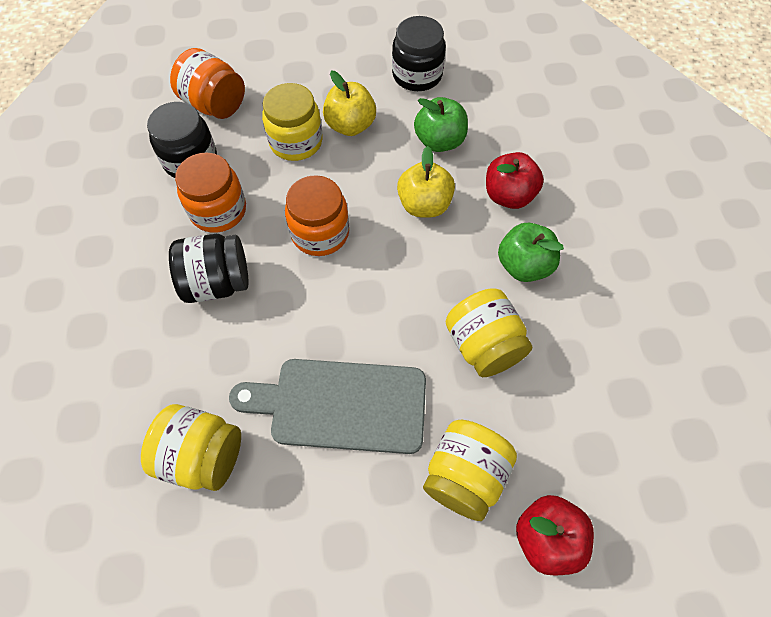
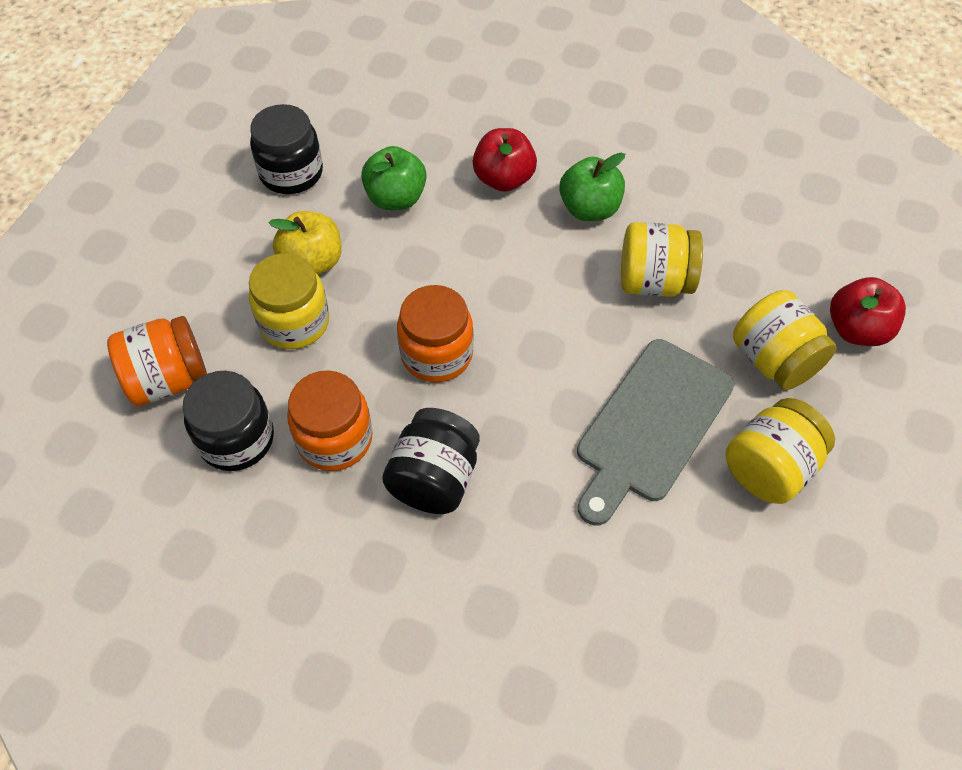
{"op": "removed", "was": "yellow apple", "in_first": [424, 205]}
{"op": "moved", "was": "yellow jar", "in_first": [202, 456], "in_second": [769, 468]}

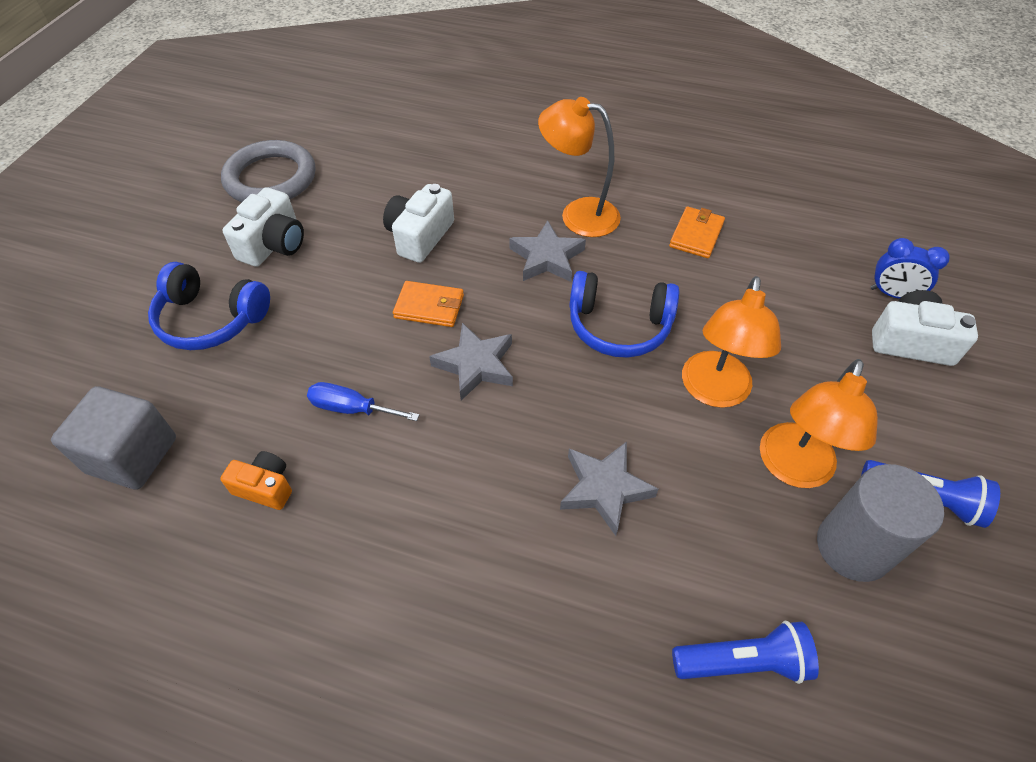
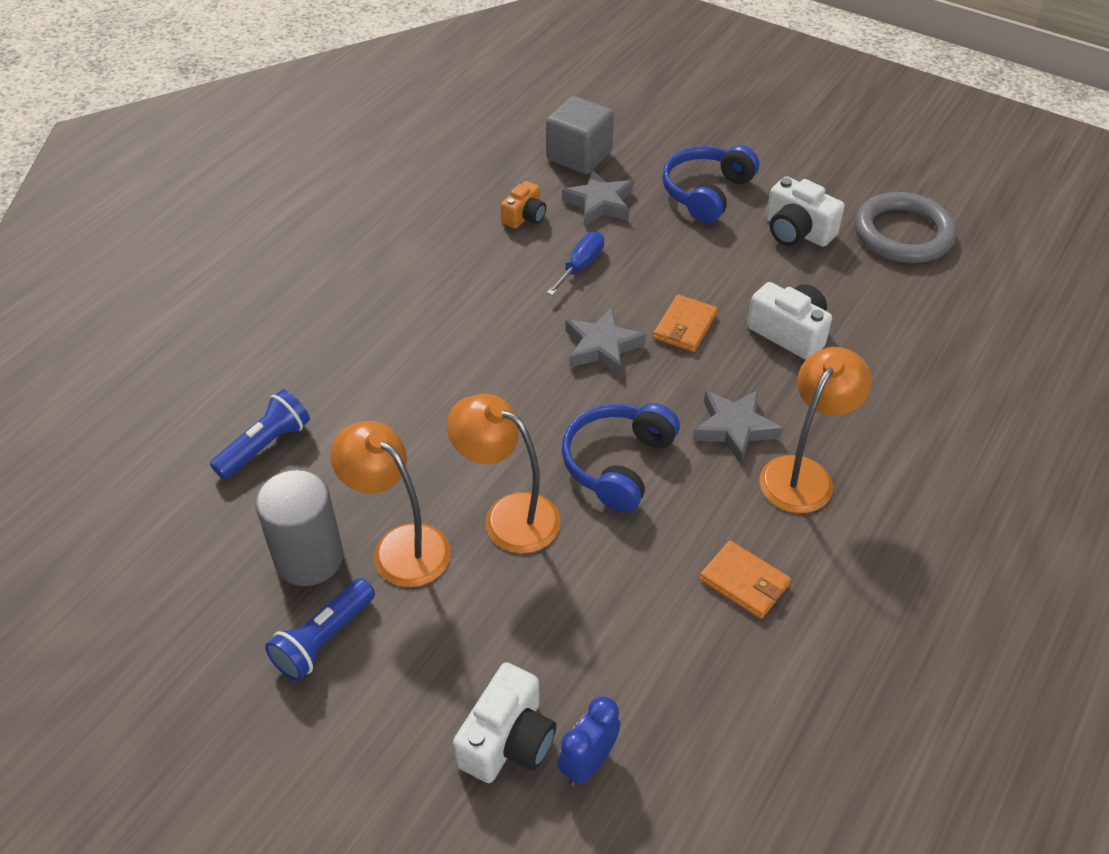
{"op": "moved", "was": "grey star", "in_first": [604, 489], "in_second": [599, 203]}
{"op": "turned", "was": "blue flashlight", "in_first": [742, 661], "in_second": [265, 445], "clockwise": -150}

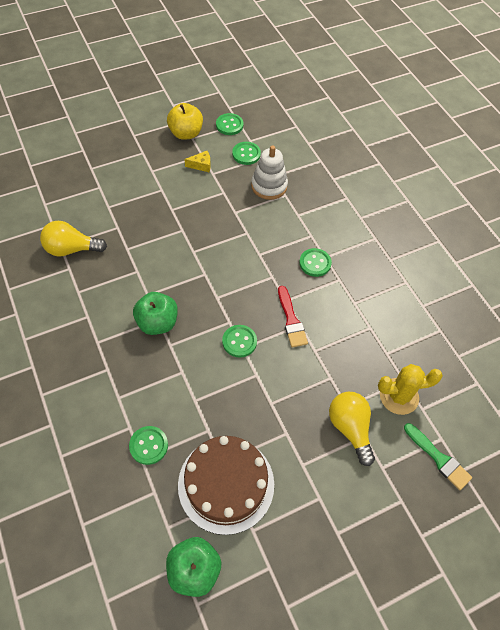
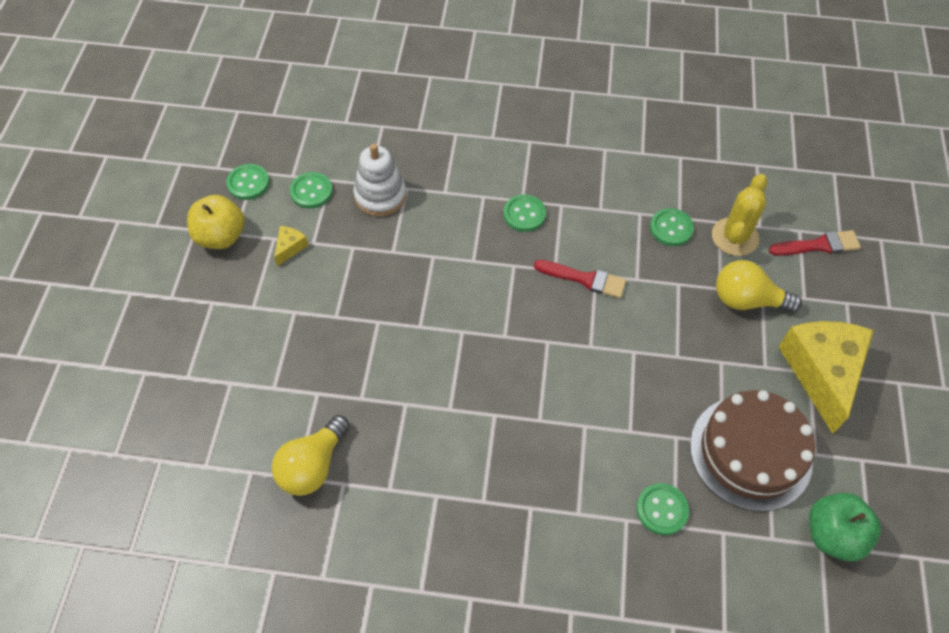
{"op": "removed", "was": "green apple", "in_first": [157, 323]}
{"op": "moved", "was": "green button", "in_first": [239, 341], "in_second": [671, 228]}
{"op": "recoloured", "was": "green brush", "now": "red brush", "in_first": [438, 458], "in_second": [818, 245]}
{"op": "added", "now": "yellow cheese", "in_second": [822, 372]}

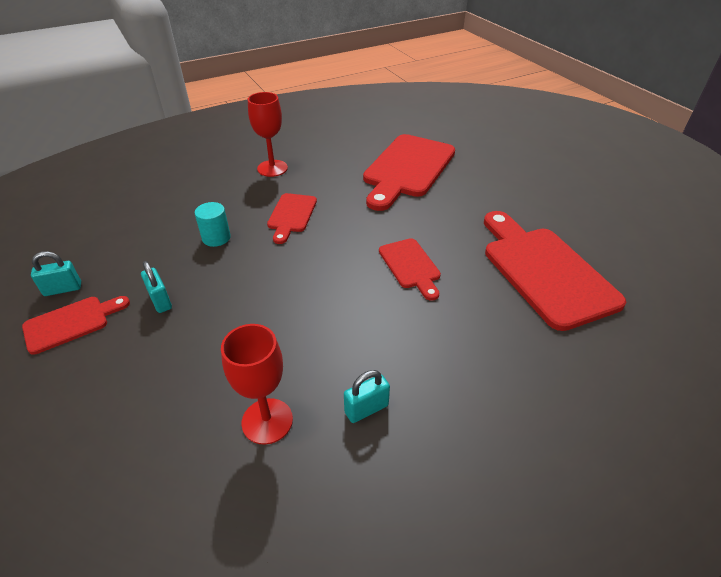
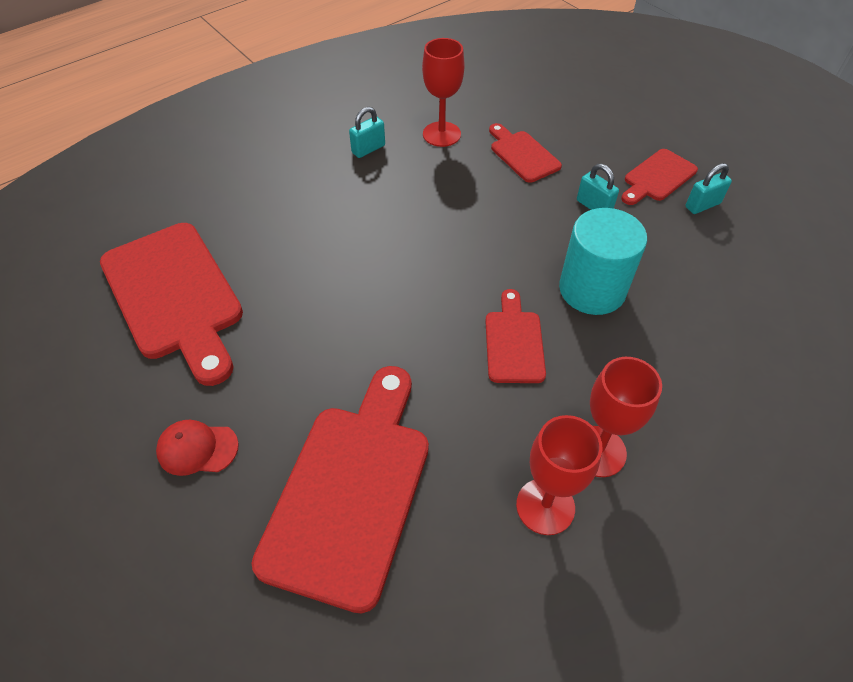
{"op": "resized", "was": "turquoise cylinder", "in_first": [216, 238], "in_second": [592, 289], "ratio": 1.81}
{"op": "moved", "was": "red cutting board", "in_first": [410, 266], "in_second": [522, 154]}
{"op": "added", "now": "red goblet", "in_second": [545, 506]}
{"op": "added", "now": "red cap", "in_second": [197, 449]}

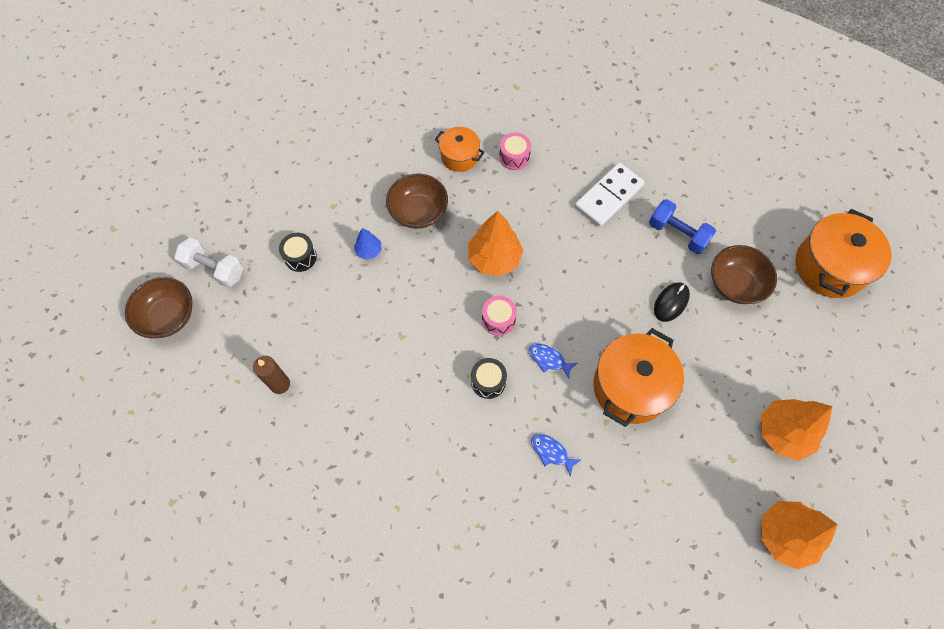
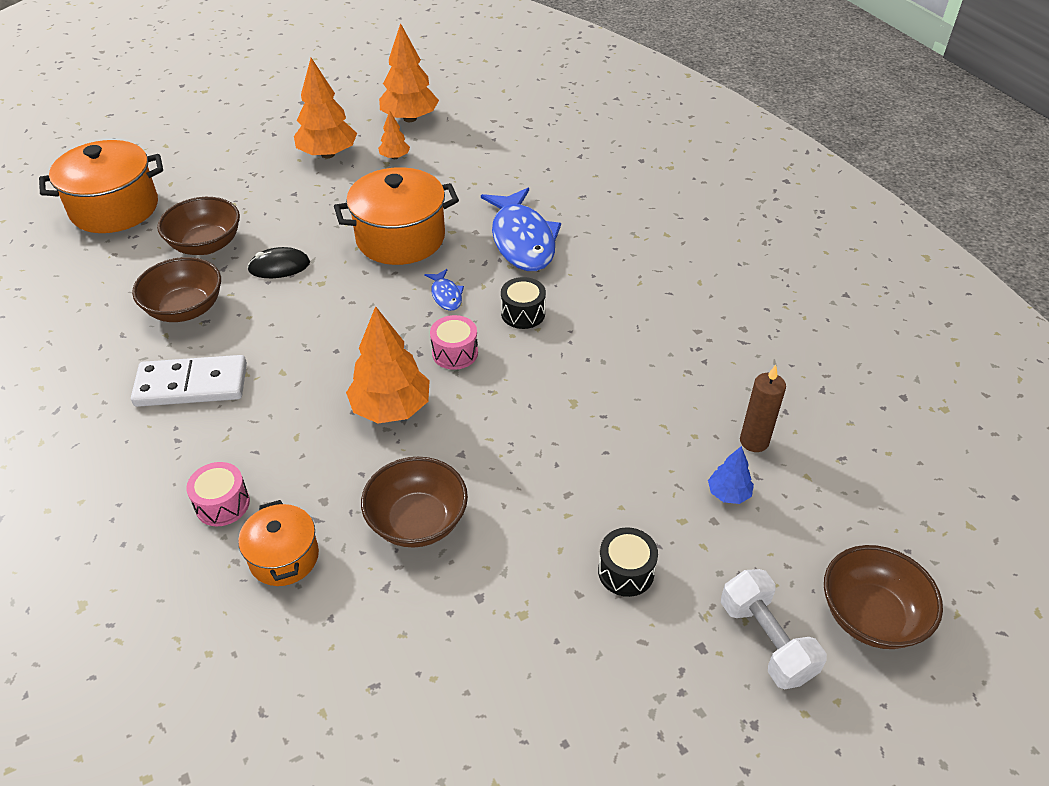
{"op": "replaced", "was": "blue dumbbell", "now": "brown bowl", "in_first": [678, 234], "in_second": [185, 309]}
{"op": "moved", "was": "blue tree", "in_first": [369, 251], "in_second": [728, 494]}
{"op": "resized", "was": "blue fish", "in_first": [551, 452], "in_second": [522, 240], "ratio": 2.25}
{"op": "added", "now": "orange tree", "in_second": [395, 157]}

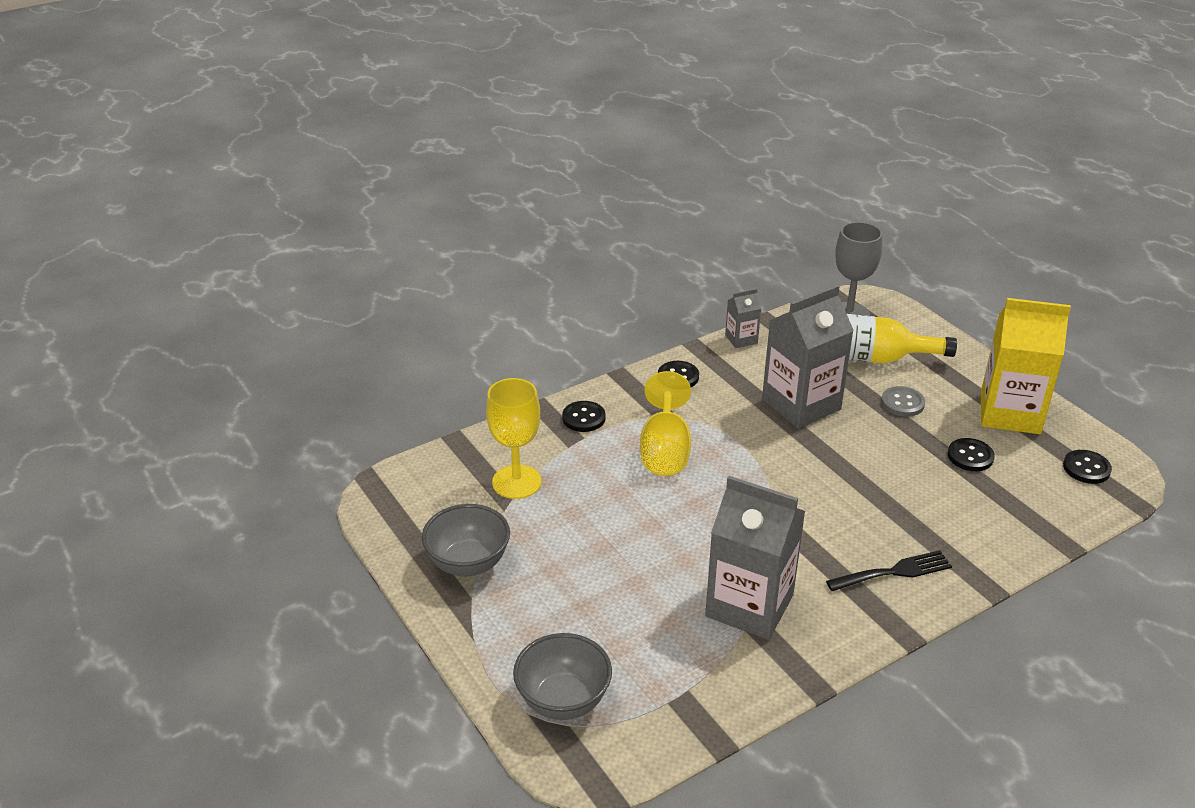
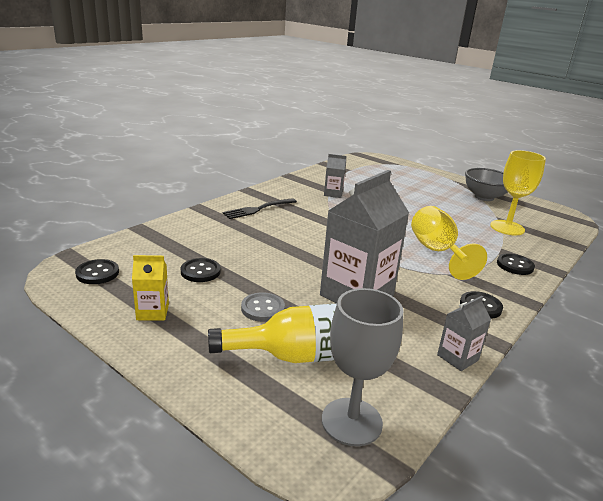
{"op": "resized", "was": "yellow carton", "in_first": [1010, 413], "in_second": [152, 312], "ratio": 0.47}
{"op": "resized", "was": "grey carton", "in_first": [749, 606], "in_second": [333, 193], "ratio": 0.47}
{"op": "removed", "was": "grey bowl", "in_first": [563, 700]}

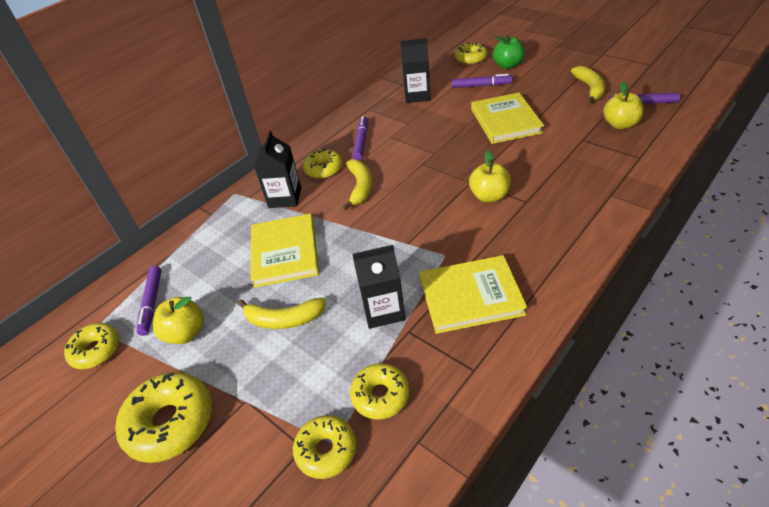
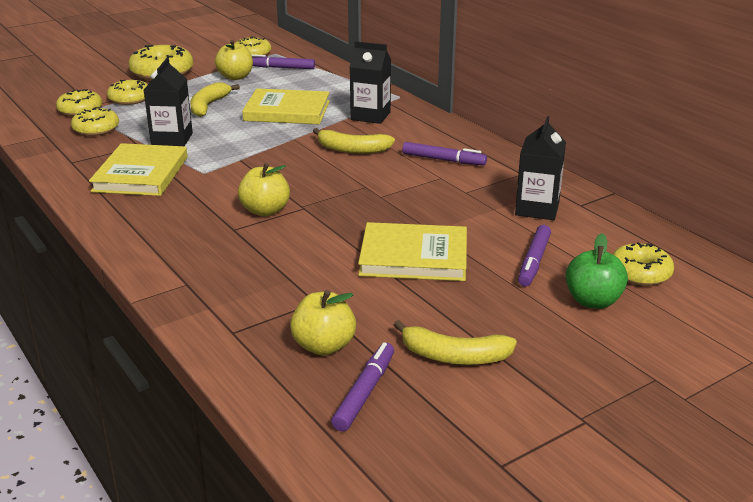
{"op": "moved", "was": "yellow donut", "in_first": [323, 169], "in_second": [130, 99]}

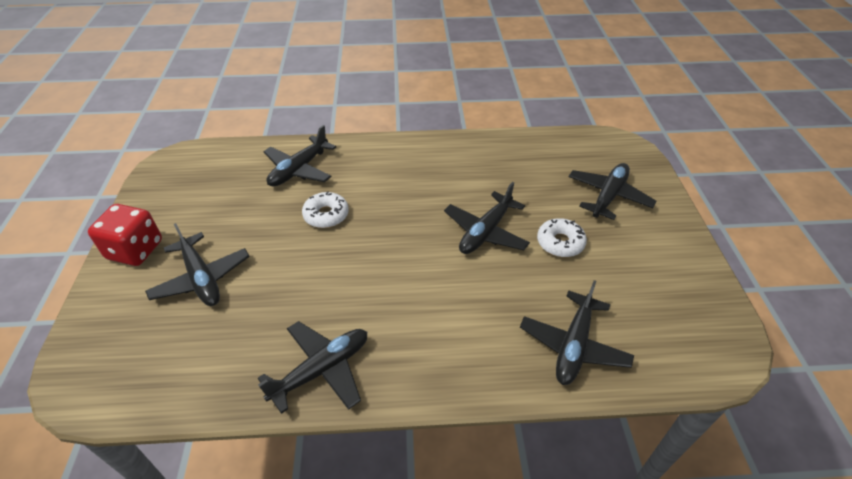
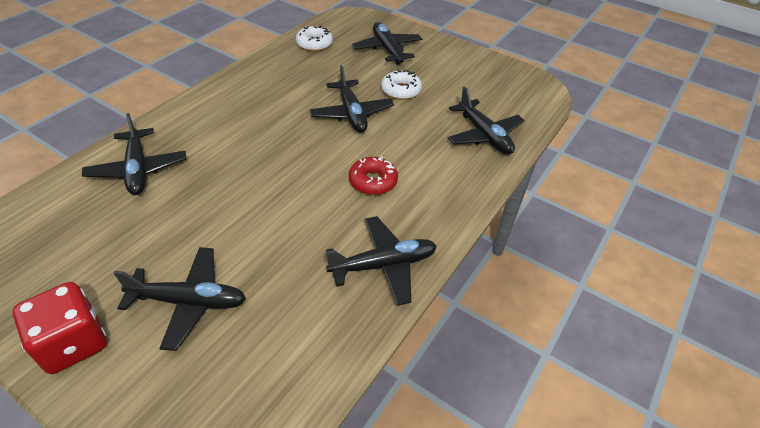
{"op": "moved", "was": "white donut", "in_first": [326, 215], "in_second": [314, 44]}
{"op": "turned", "was": "black plane", "in_first": [321, 370], "in_second": [383, 265], "clockwise": 75}
{"op": "added", "now": "red donut", "in_second": [373, 181]}

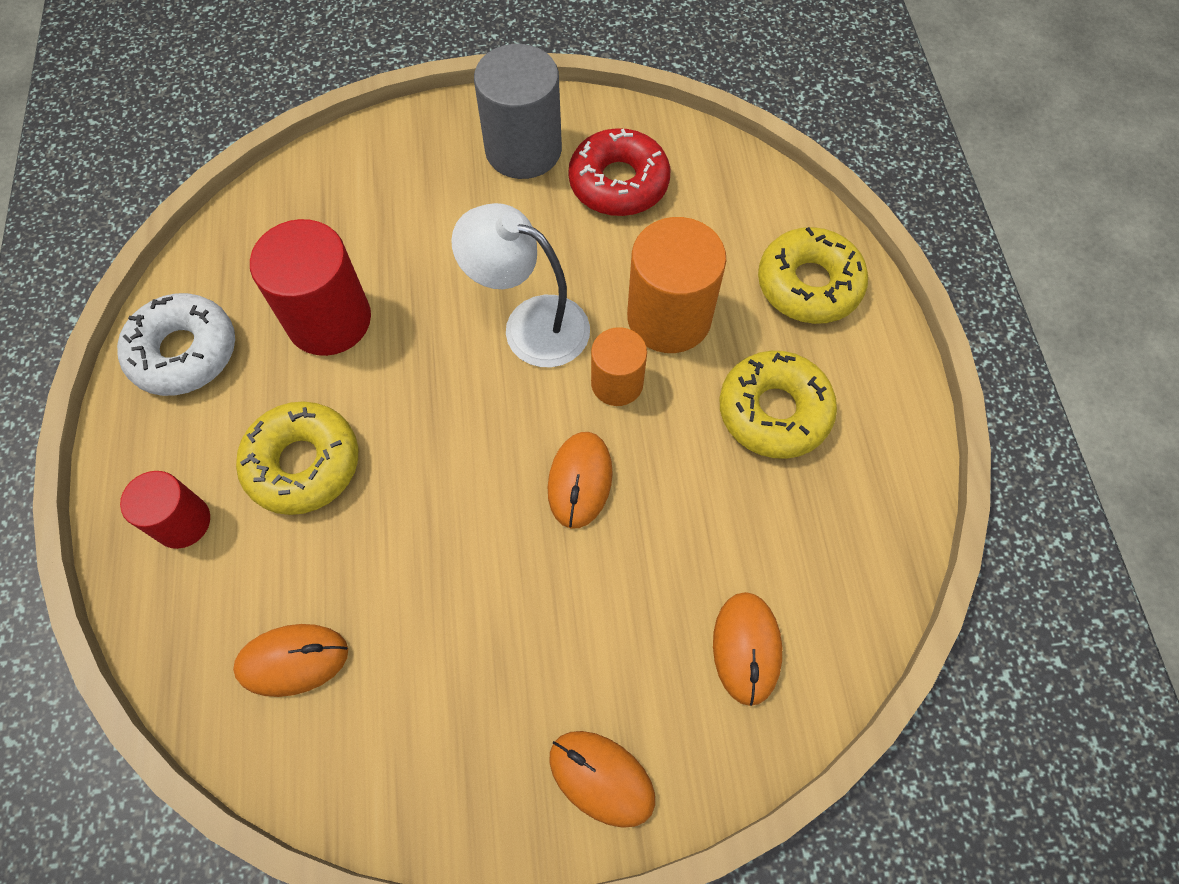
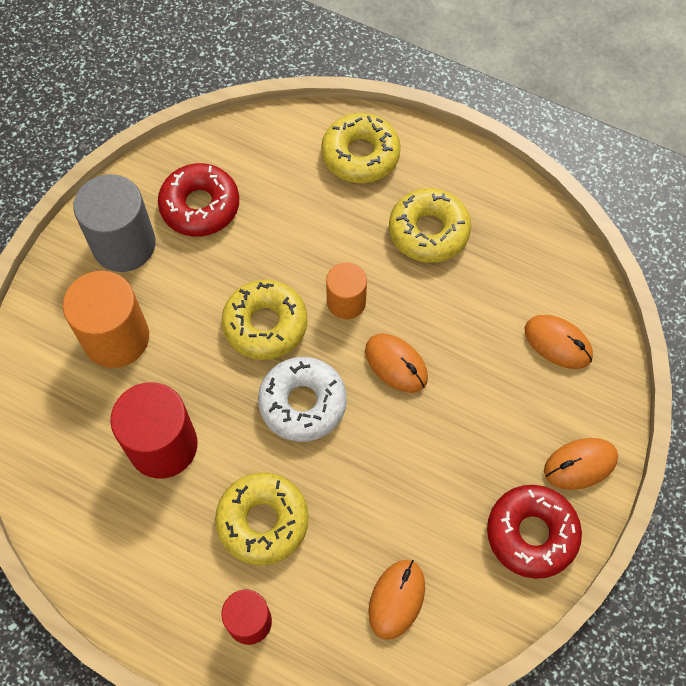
{"op": "replaced", "was": "white lamp", "now": "yellow donut", "in_first": [530, 324], "in_second": [265, 325]}
{"op": "moved", "was": "orange cylinder", "in_first": [669, 318], "in_second": [116, 338]}
{"op": "moved", "was": "white donut", "in_first": [184, 352], "in_second": [302, 403]}
{"op": "added", "now": "red donut", "in_second": [531, 534]}

